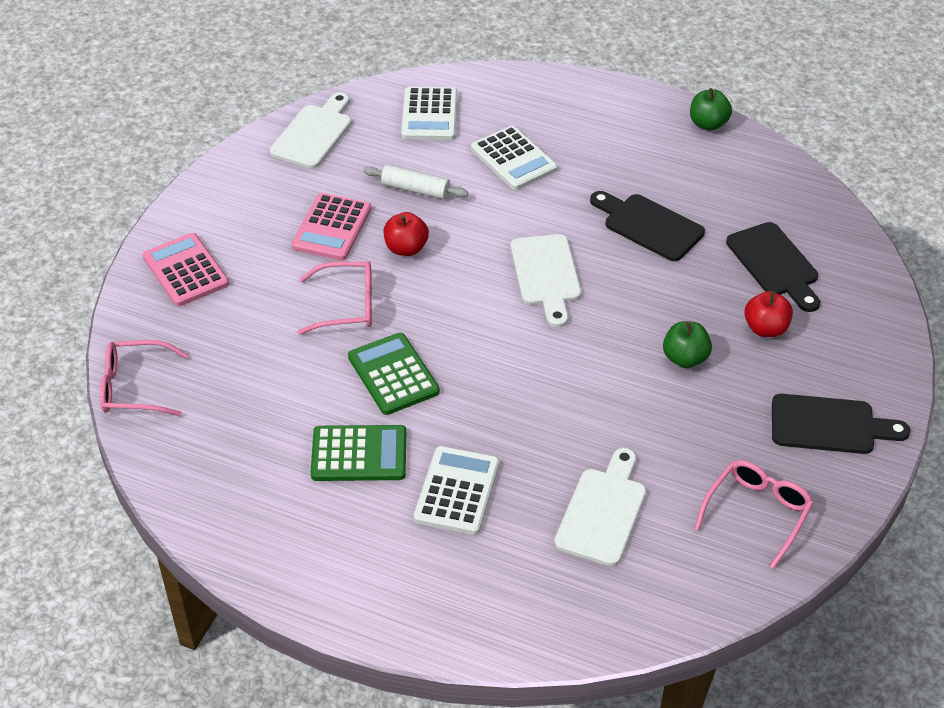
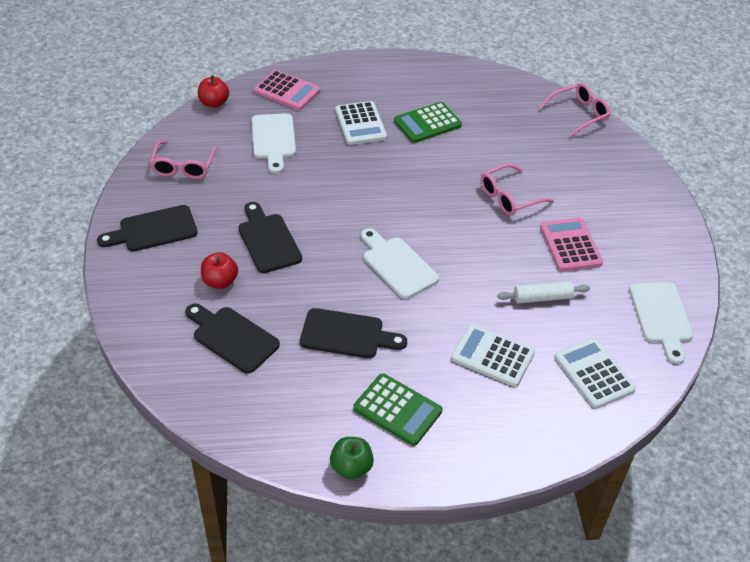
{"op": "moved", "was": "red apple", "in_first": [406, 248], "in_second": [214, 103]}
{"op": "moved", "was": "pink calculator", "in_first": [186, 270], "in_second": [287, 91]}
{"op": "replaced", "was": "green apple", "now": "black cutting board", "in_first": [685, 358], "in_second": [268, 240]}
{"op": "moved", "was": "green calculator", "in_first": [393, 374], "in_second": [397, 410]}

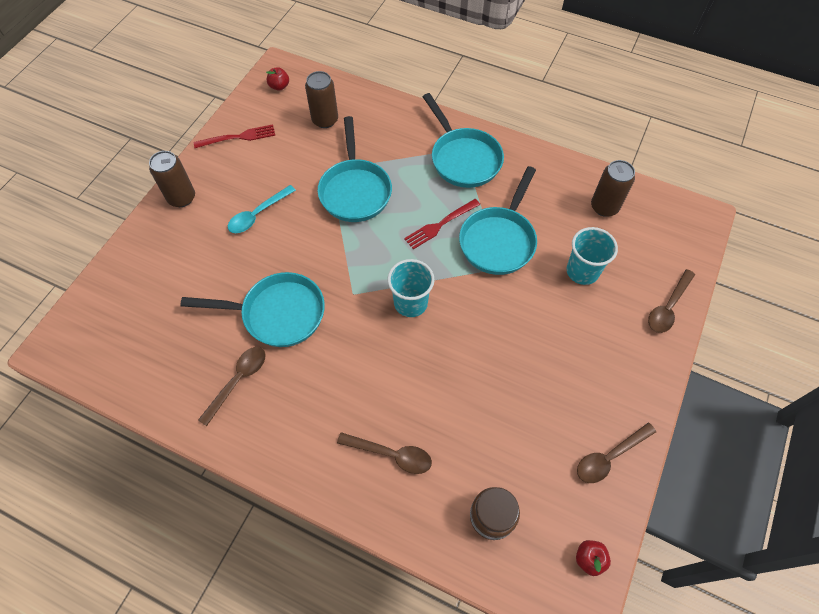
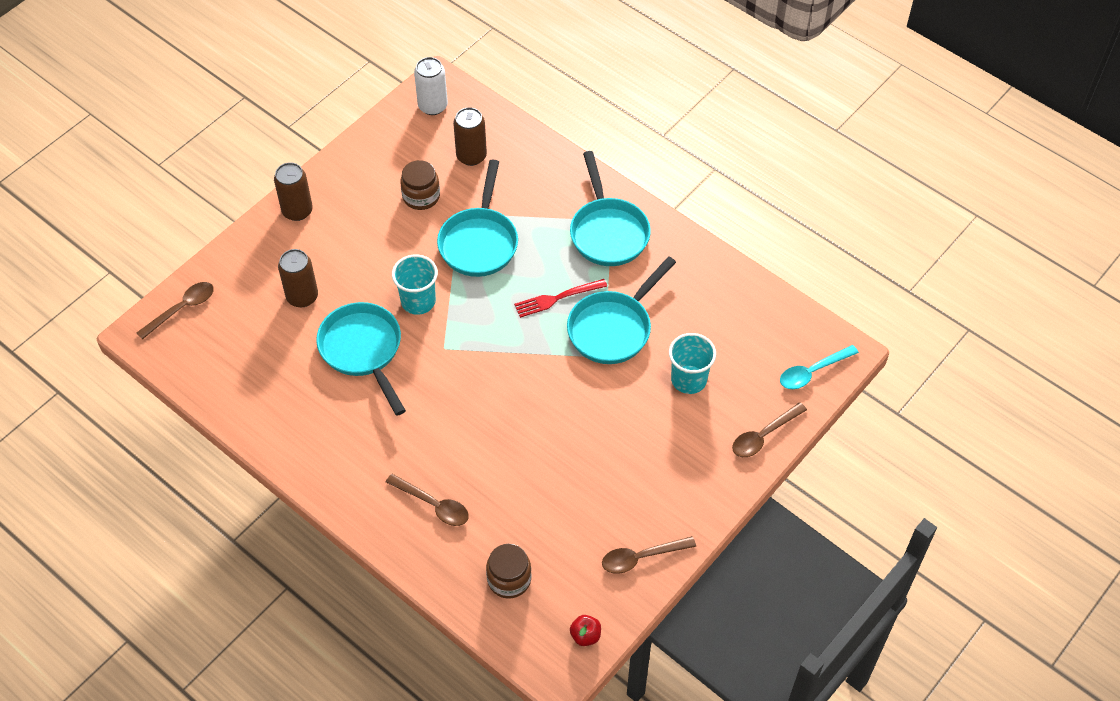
{"op": "replaced", "was": "red apple", "now": "white can", "in_first": [279, 86], "in_second": [433, 106]}
{"op": "removed", "was": "red fork", "in_first": [238, 137]}
{"op": "moved", "was": "brown can", "in_first": [604, 207], "in_second": [302, 296]}
{"op": "moved", "was": "turquoise spoon", "in_first": [257, 215], "in_second": [812, 372]}
{"op": "moved", "was": "turquoise cup", "in_first": [410, 303], "in_second": [418, 301]}
{"op": "turned", "was": "turquoise pan", "in_first": [277, 314], "in_second": [363, 350], "clockwise": -135}
{"op": "moved", "was": "brown spoon", "in_first": [238, 380], "in_second": [182, 308]}
{"op": "added", "now": "brown jar", "in_second": [421, 196]}

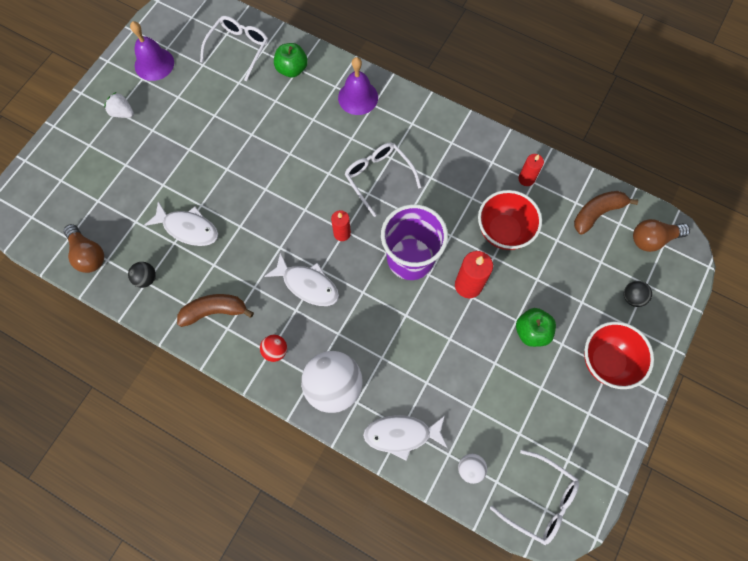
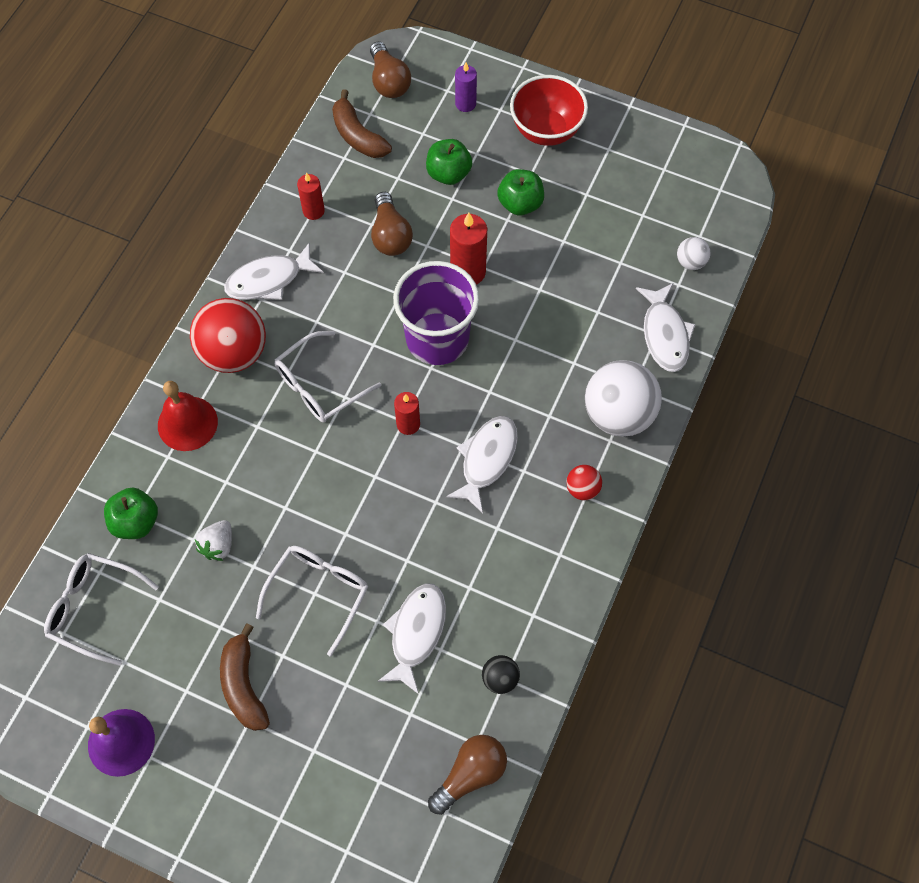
{"op": "recoloured", "was": "purple bell", "now": "red bell", "in_first": [358, 97], "in_second": [187, 423]}
{"op": "moved", "was": "white strawberry", "in_first": [122, 113], "in_second": [218, 545]}
{"op": "replaced", "was": "red bowl", "now": "brown light bulb", "in_first": [503, 231], "in_second": [390, 235]}
{"op": "replaced", "was": "black ball", "now": "purple candle", "in_first": [632, 297], "in_second": [465, 104]}
{"op": "moved", "was": "brown banana", "in_first": [214, 311], "in_second": [243, 685]}
{"op": "moved", "was": "white glasses", "in_first": [539, 500], "in_second": [318, 594]}
{"op": "added", "now": "green apple", "in_second": [448, 173]}
{"op": "added", "now": "white fish", "in_second": [269, 280]}
{"op": "added", "now": "red ball", "in_second": [234, 352]}

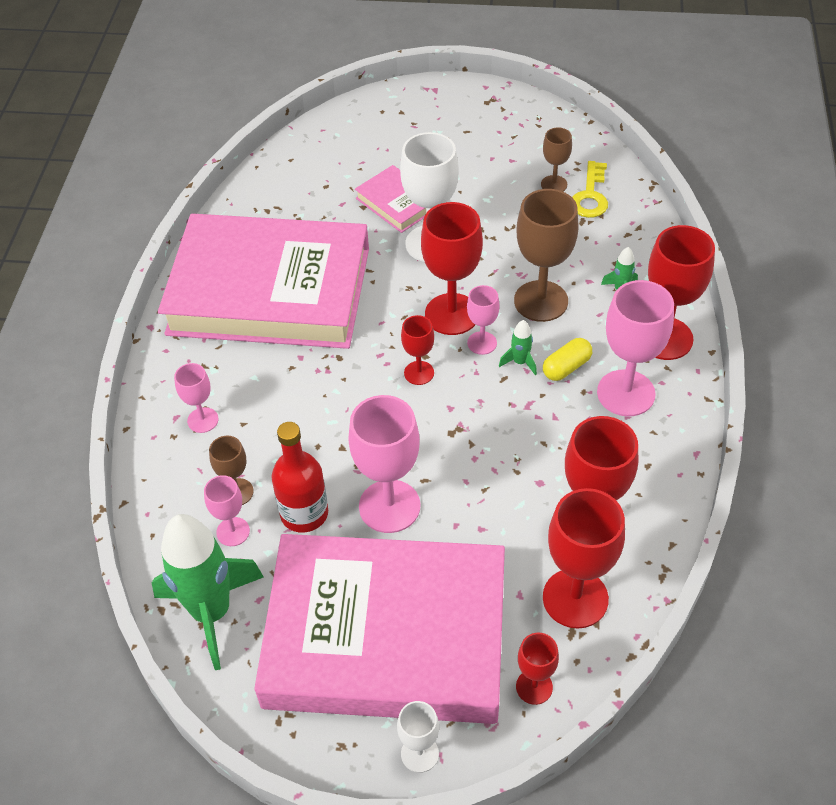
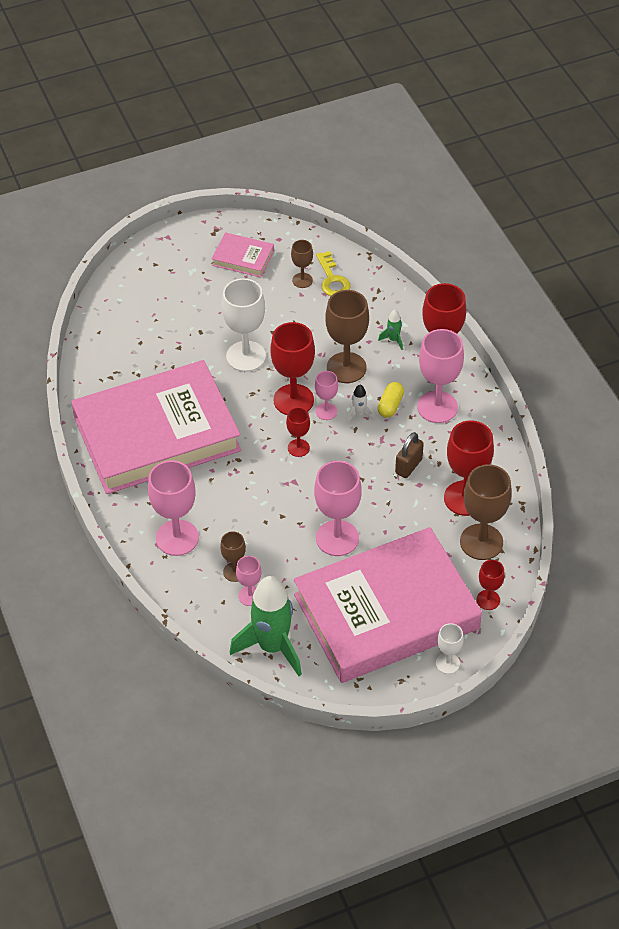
{"op": "moved", "was": "pink book", "in_first": [397, 203], "in_second": [243, 258]}
{"op": "recoloured", "was": "green rocket", "now": "white rocket", "in_first": [520, 362], "in_second": [359, 414]}
{"op": "resized", "was": "pink goblet", "in_first": [203, 420], "in_second": [177, 538], "ratio": 1.87}
{"op": "removed", "was": "red bottle", "in_first": [304, 513]}
{"op": "recoloured", "was": "red goblet", "now": "brown goblet", "in_first": [575, 598], "in_second": [481, 542]}
{"op": "added", "now": "brown padlock", "in_second": [408, 466]}

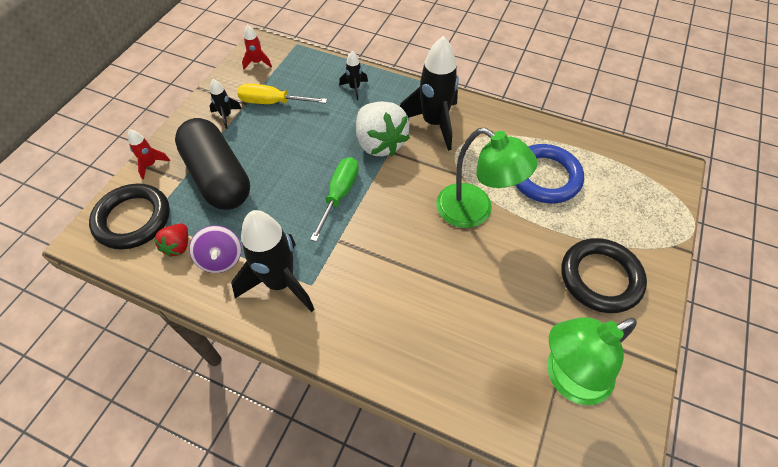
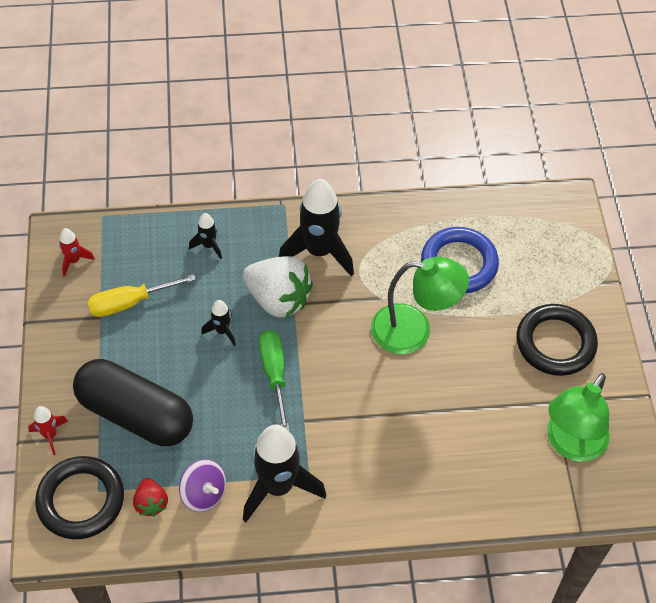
{"op": "moved", "was": "black rocket", "in_first": [226, 116], "in_second": [222, 331]}

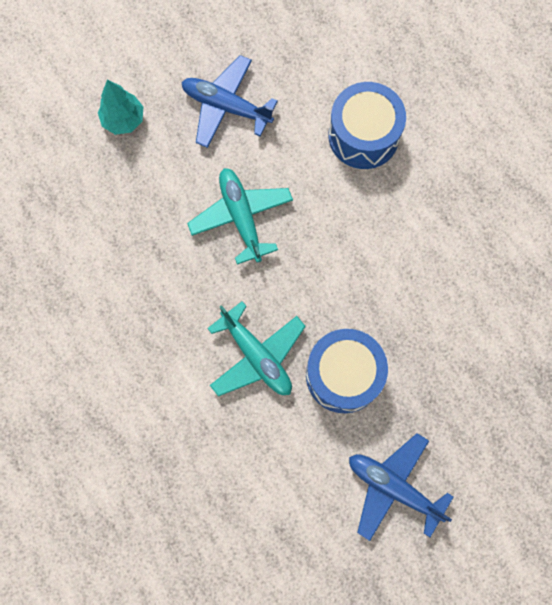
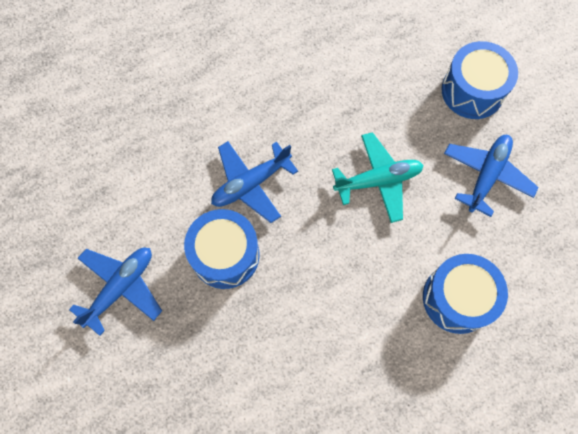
{"op": "replaced", "was": "turquoise tree", "now": "blue drum", "in_first": [123, 120], "in_second": [472, 91]}
{"op": "recoloured", "was": "turquoise plane", "now": "blue plane", "in_first": [256, 356], "in_second": [251, 184]}

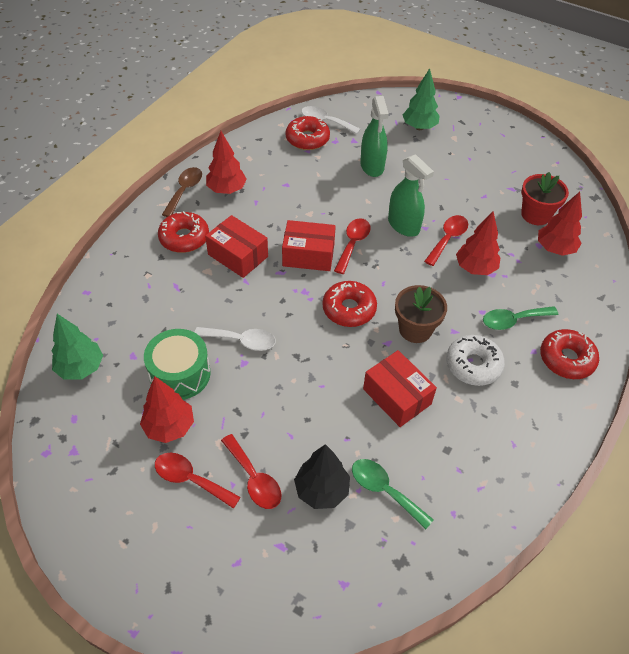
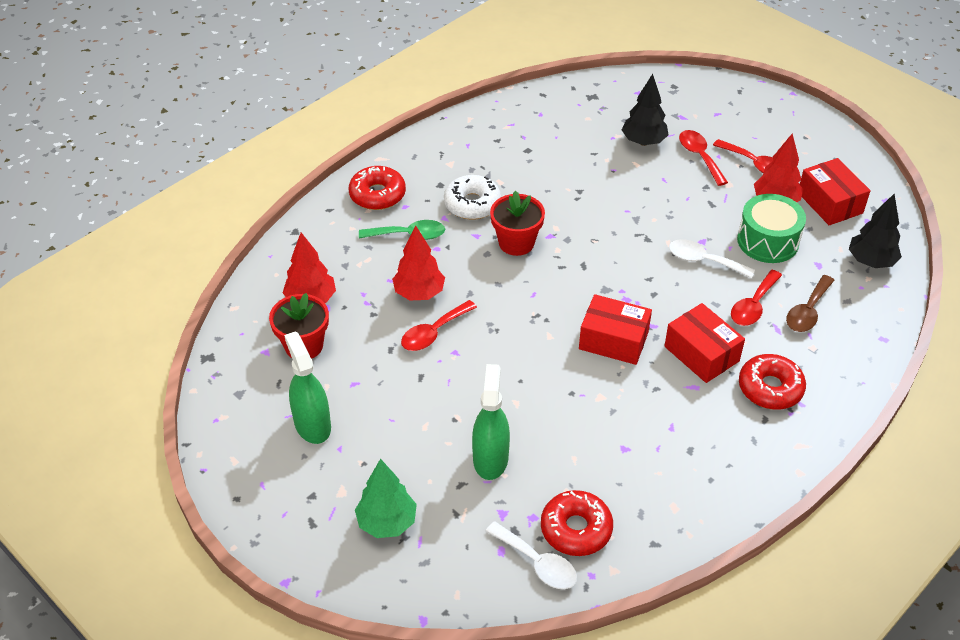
{"op": "removed", "was": "red tree", "in_first": [226, 190]}
{"op": "moved", "was": "green spray bottle", "in_first": [403, 225], "in_second": [312, 425]}
{"op": "moved", "was": "brown spoon", "in_first": [184, 191], "in_second": [807, 311]}
{"op": "moved", "was": "red spoon", "in_first": [353, 244], "in_second": [753, 305]}
{"op": "removed", "was": "red donut", "in_first": [349, 309]}
{"op": "recoloured", "was": "brown flower pot", "now": "red flower pot", "in_first": [415, 329], "in_second": [516, 243]}
{"op": "recoloured", "was": "green tree", "now": "black tree", "in_first": [81, 368], "in_second": [870, 262]}
{"op": "moved", "was": "red box", "in_first": [397, 396], "in_second": [830, 203]}
{"op": "removed", "was": "green spoon", "in_first": [384, 490]}

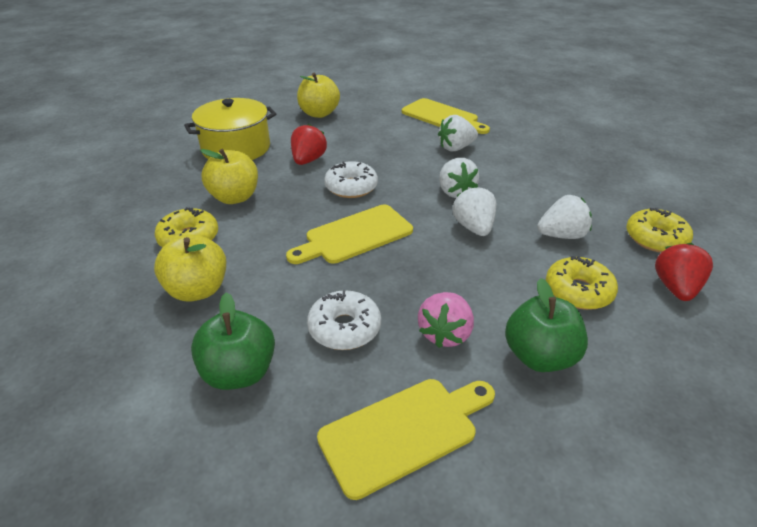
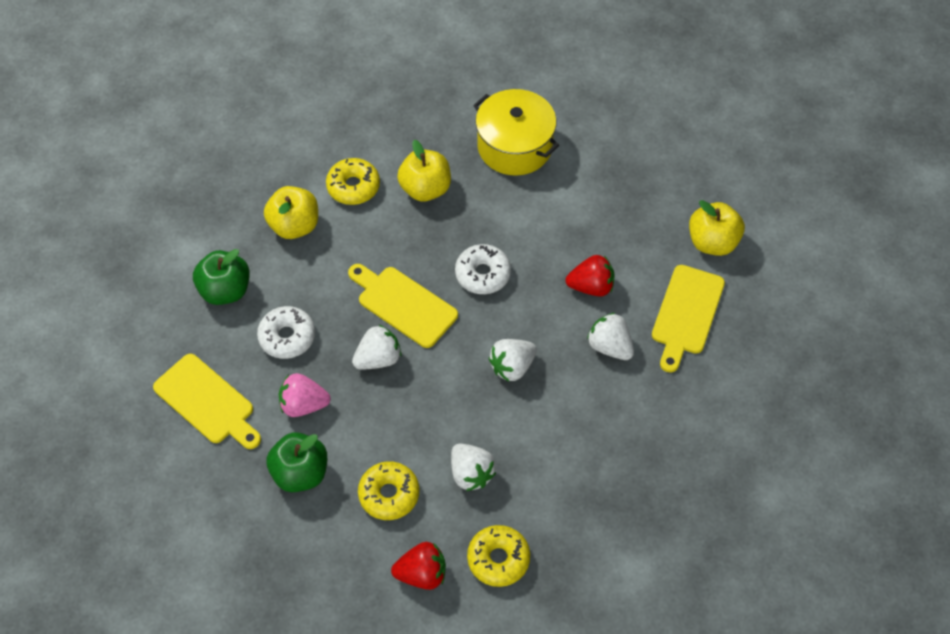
{"op": "moved", "was": "yellow apple", "in_first": [319, 113], "in_second": [712, 242]}
{"op": "moved", "was": "red strawberry", "in_first": [308, 160], "in_second": [591, 286]}
{"op": "moved", "was": "white strawberry", "in_first": [473, 227], "in_second": [378, 358]}

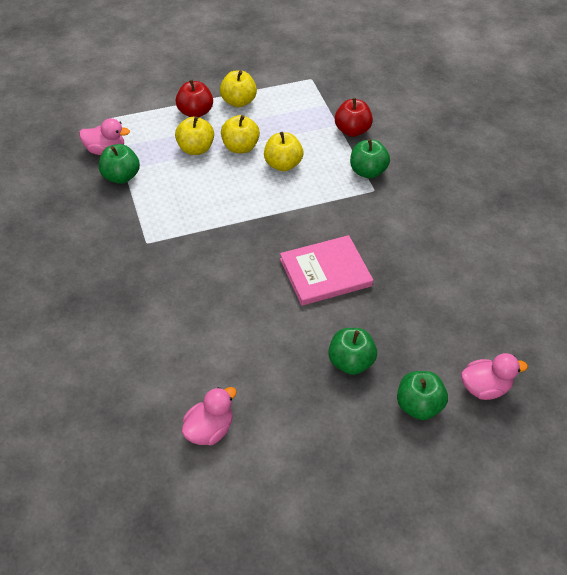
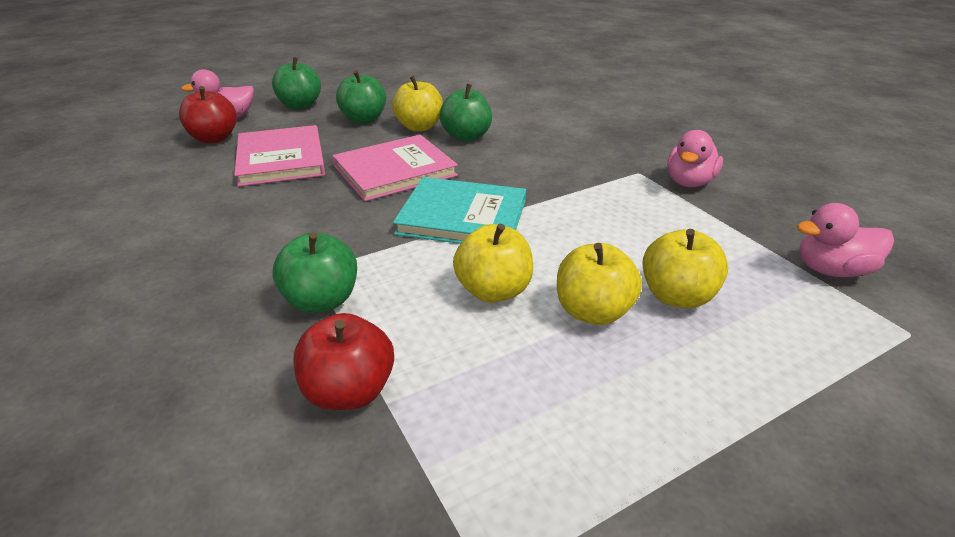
{"op": "moved", "was": "yellow apple", "in_first": [238, 101], "in_second": [419, 127]}
{"op": "moved", "was": "red apple", "in_first": [195, 112], "in_second": [214, 138]}
{"op": "moved", "was": "green apple", "in_first": [121, 176], "in_second": [466, 136]}
{"op": "moved", "was": "pink duck", "in_first": [209, 429], "in_second": [689, 182]}
{"op": "added", "now": "pink book", "in_second": [281, 159]}
{"op": "added", "now": "turquoise book", "in_second": [462, 217]}

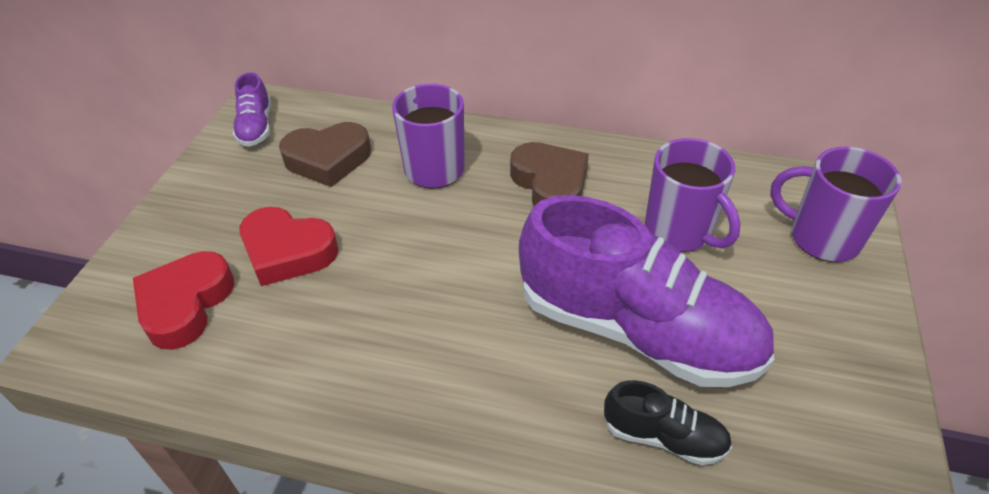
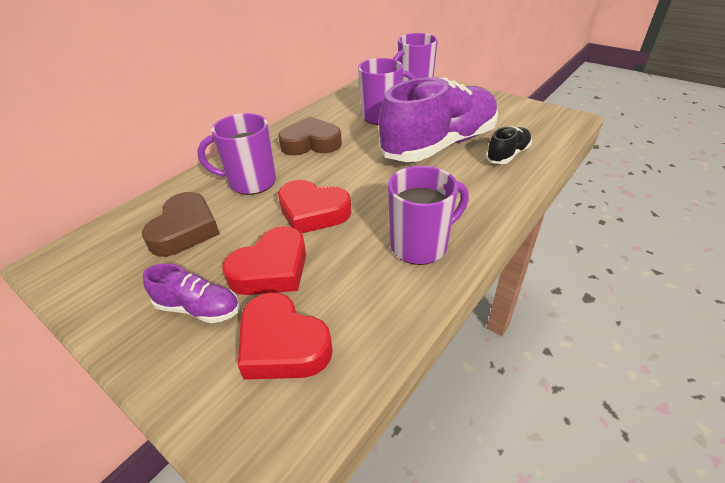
{"op": "moved", "was": "purple shoe", "in_first": [256, 127], "in_second": [198, 308]}
{"op": "added", "now": "purple mug", "in_second": [420, 245]}
{"op": "added", "now": "red heart", "in_second": [313, 212]}

